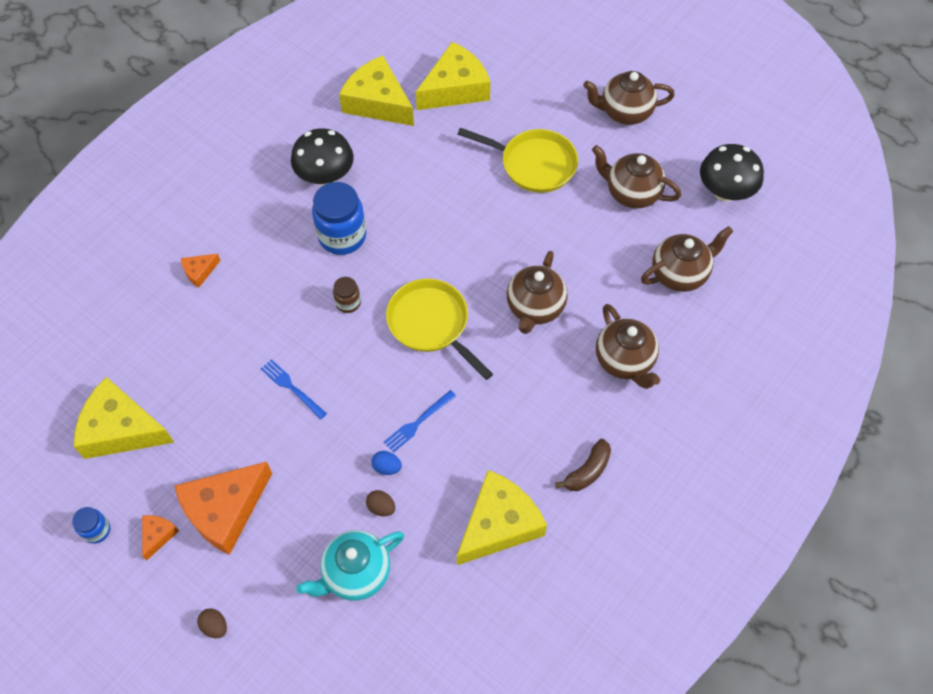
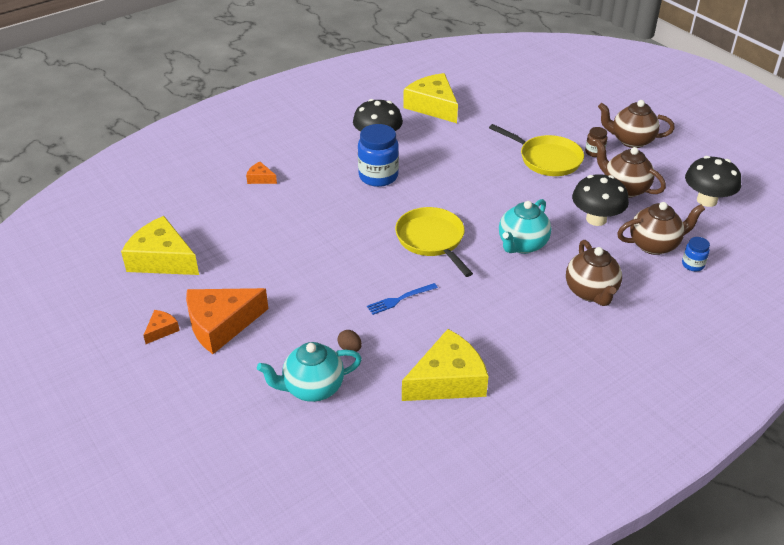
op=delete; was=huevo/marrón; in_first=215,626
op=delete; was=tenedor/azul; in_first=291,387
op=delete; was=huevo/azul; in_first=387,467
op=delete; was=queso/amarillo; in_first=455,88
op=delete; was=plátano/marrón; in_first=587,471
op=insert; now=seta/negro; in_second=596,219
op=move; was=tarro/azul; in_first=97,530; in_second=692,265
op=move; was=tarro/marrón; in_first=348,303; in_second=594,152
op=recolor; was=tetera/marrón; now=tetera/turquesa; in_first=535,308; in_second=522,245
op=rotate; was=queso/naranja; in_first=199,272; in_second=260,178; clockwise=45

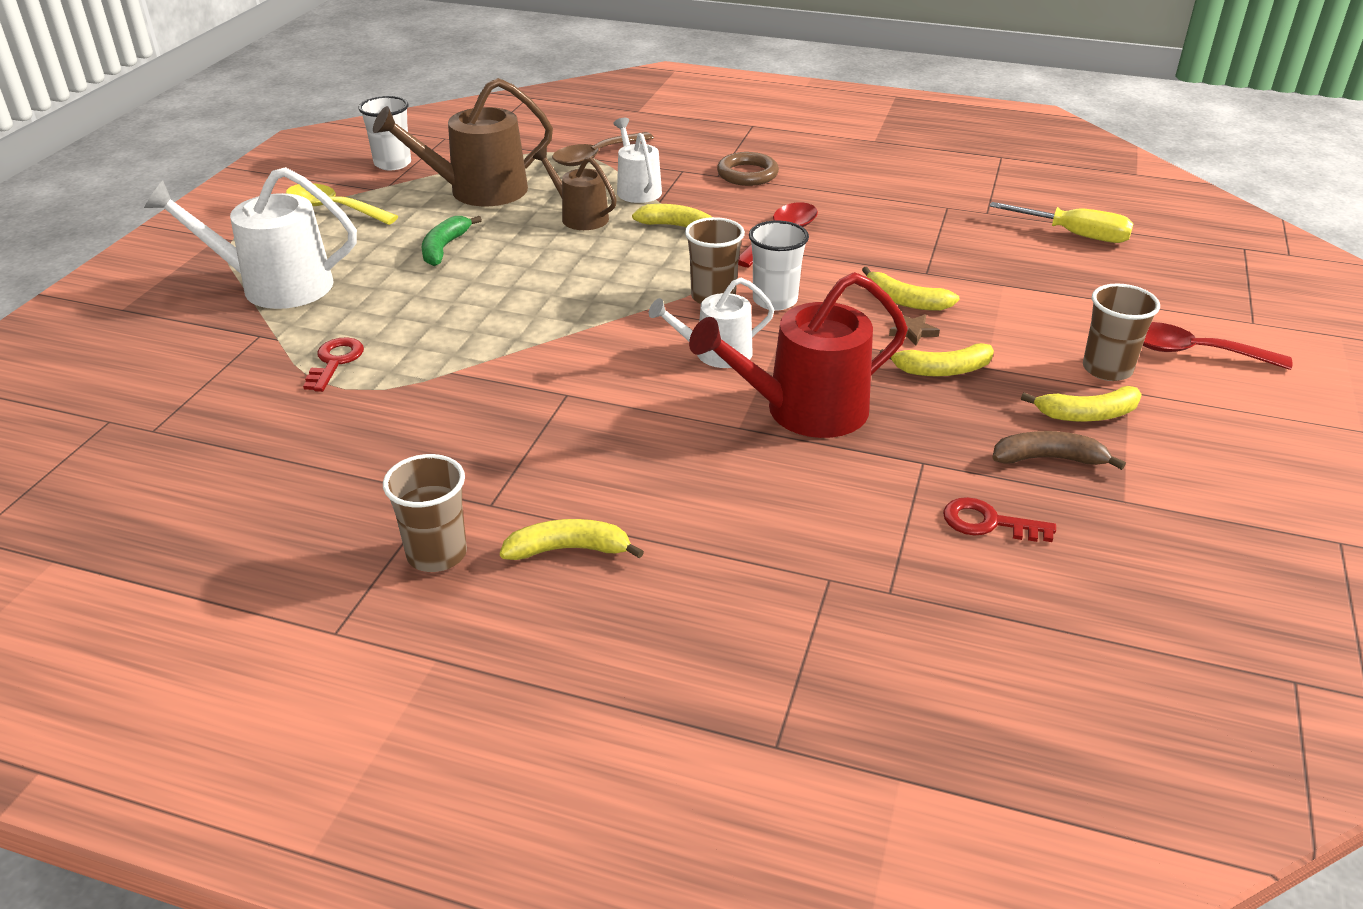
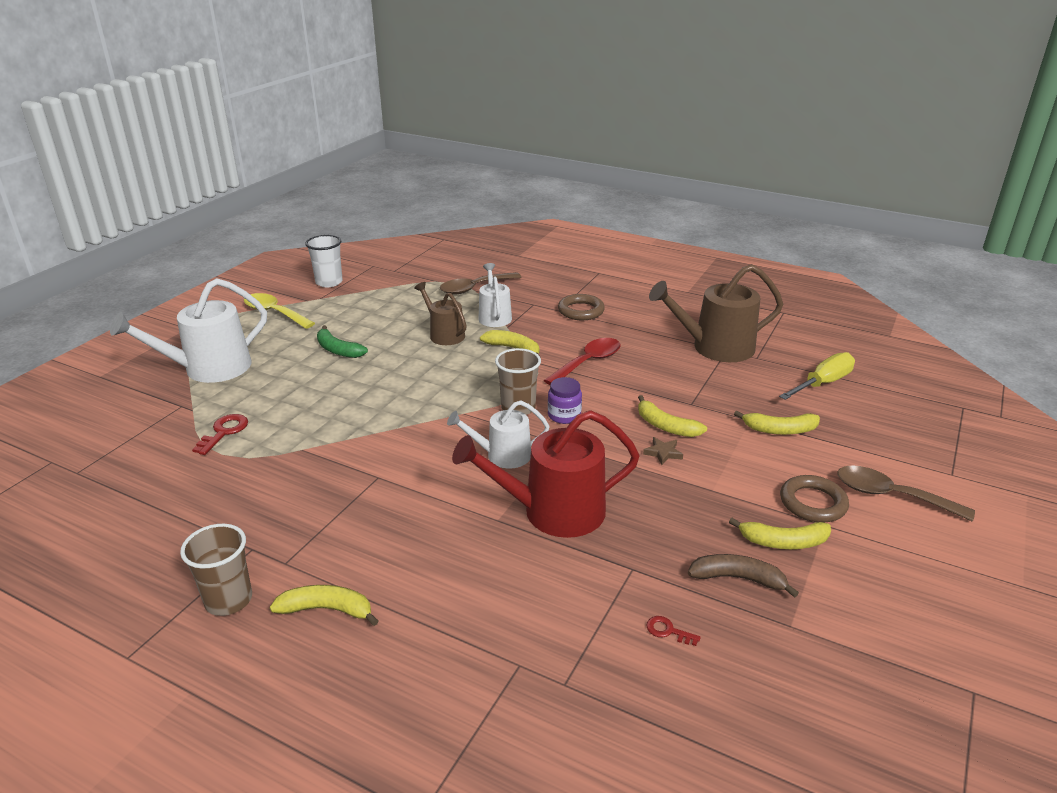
op=move; was=regadera/marrón; in_first=478,191; in_second=715,347
op=move; was=plátano/amarillo; in_first=942,370; in_second=780,430
op=replace; was=vaso/blanco; now=tarro/morado; in_first=775,300; in_second=564,415
op=replace; was=vaso/marrón; now=anillo/marrón; in_first=1107,369; in_second=813,503
op=recolor; was=cuchara/rojo; now=cuchara/marrón; in_first=1193,352; in_second=891,495
op=rotate; was=regadera/blanco; in_first=276,286; in_second=209,368; clockwise=-45
op=rotate; was=plátano/verde; in_first=444,248; in_second=338,350; clockwise=-75
op=rotate; was=destornillador/amarillo; in_first=1076,235; in_second=823,383; clockwise=-75
op=resize; was=llave/rojo; in_first=988,523; in_second=668,631; ratio=0.59

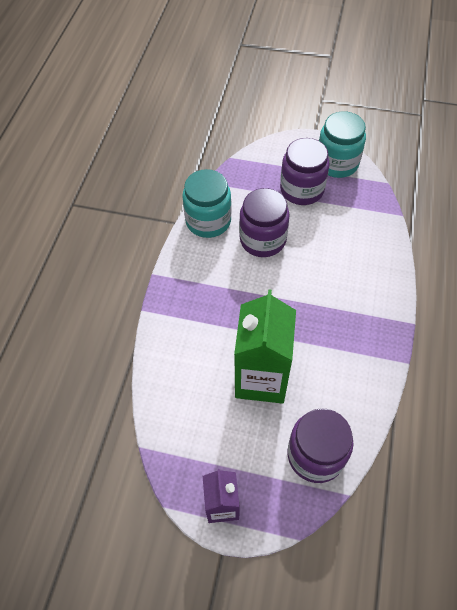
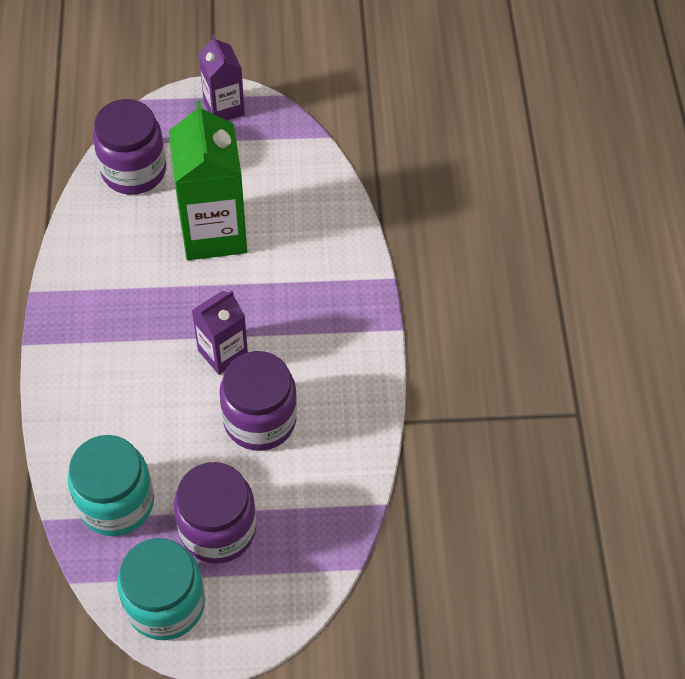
op=insert; now=cartón de leche/morado; in_second=222,353
op=move; was=tarro/turquesa; in_first=208,221; in_second=116,502

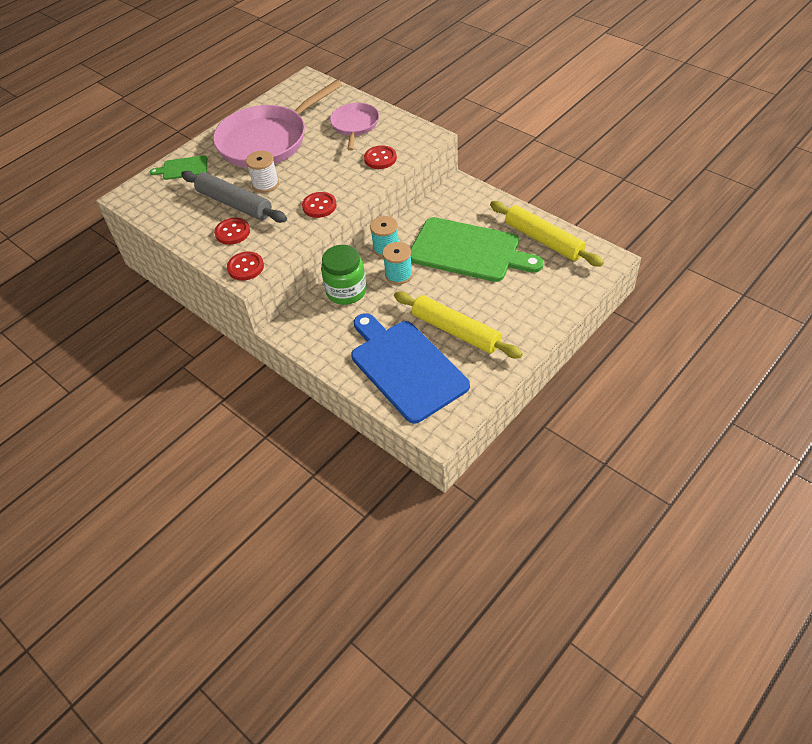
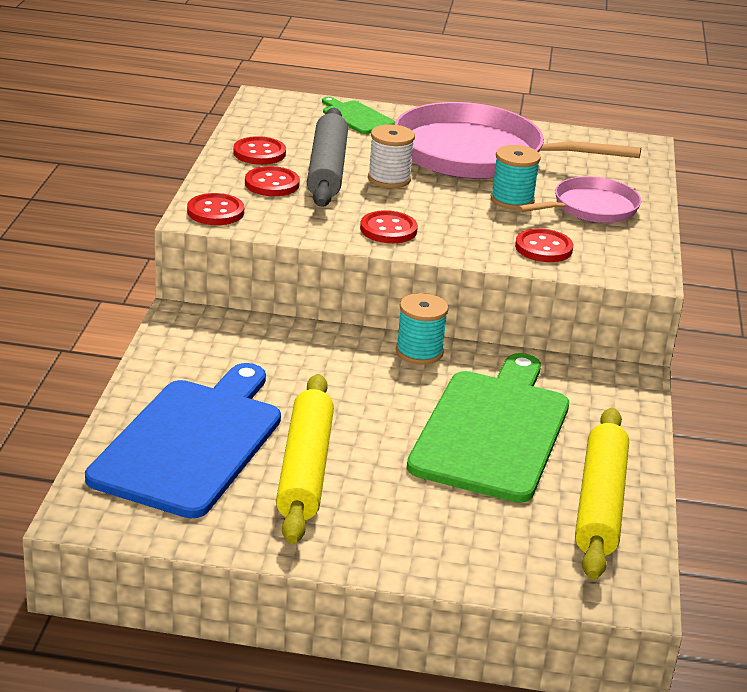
op=delete; was=tarro/verde; in_first=346,291
op=insert; now=botón/rojo; in_second=259,153
op=move; was=carrete/turquesa; in_first=399,274; in_second=512,200
op=rotate; was=tabla de cortar/verde; in_first=468,251; in_second=492,431; clockwise=-150

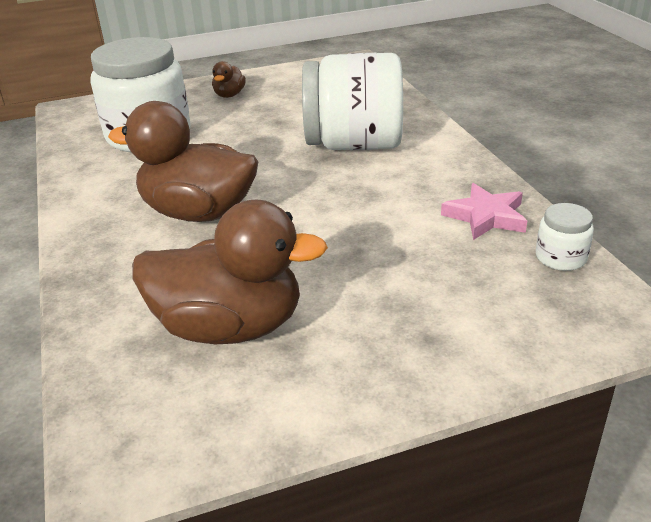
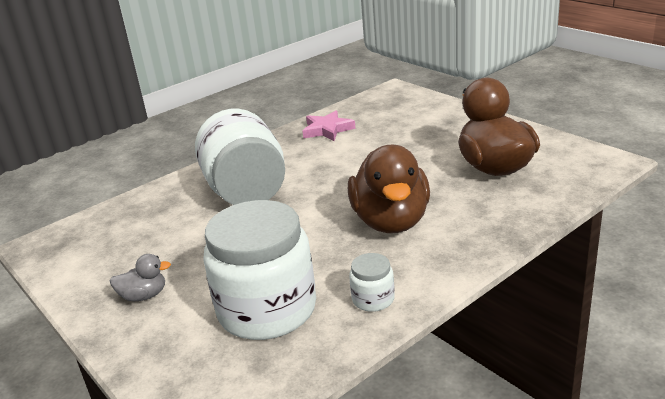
op=move; was=tarro/blanco; in_first=560,257; in_second=373,299
op=recolor; was=pato/marrón; now=pato/gris; in_first=229,95; in_second=144,296

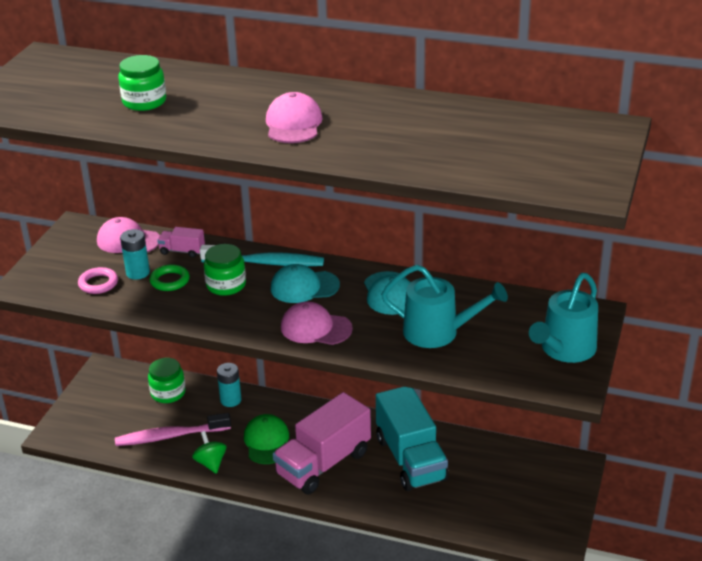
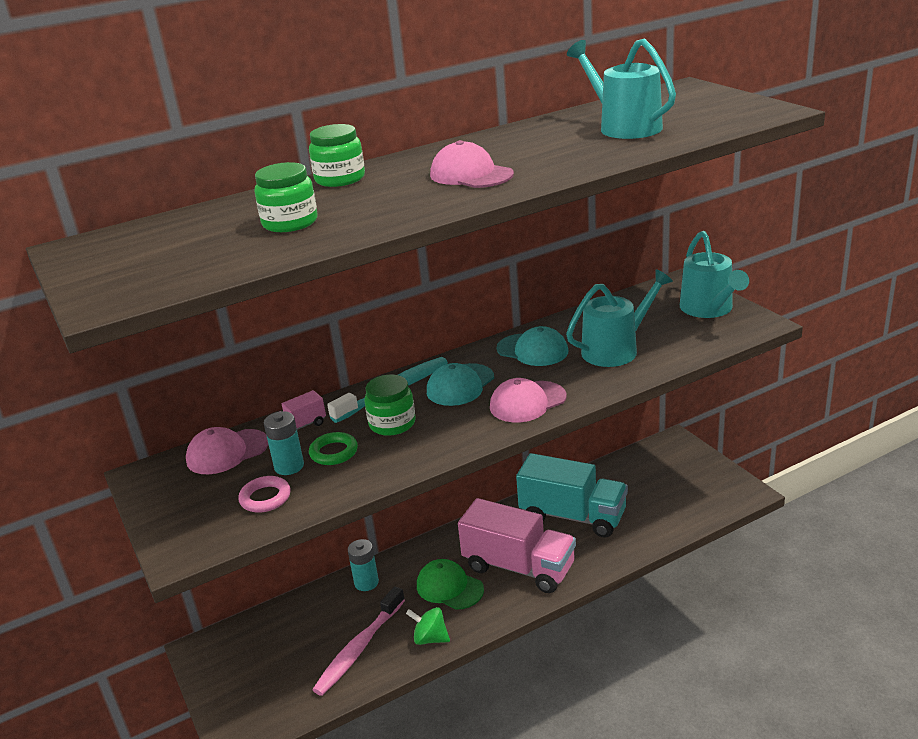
op=insert; now=regadera/turquesa; in_second=624,127
op=move; was=tarro/verde; in_first=168,393; in_second=340,179
op=rotate; was=camión/rosa; in_first=323,463; in_second=519,567; clockwise=-60

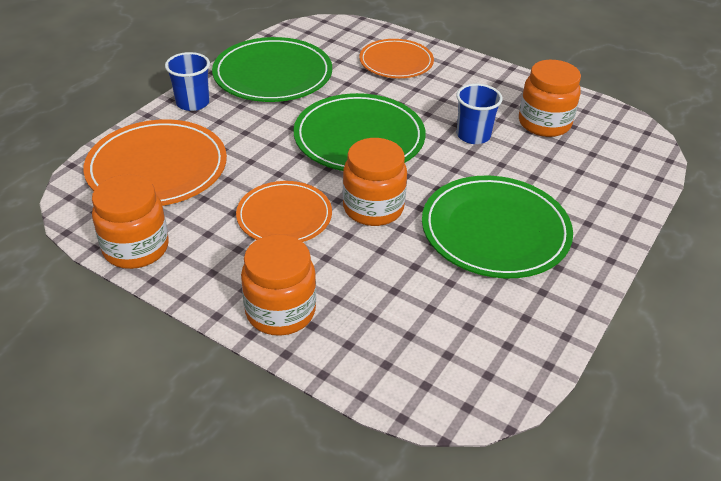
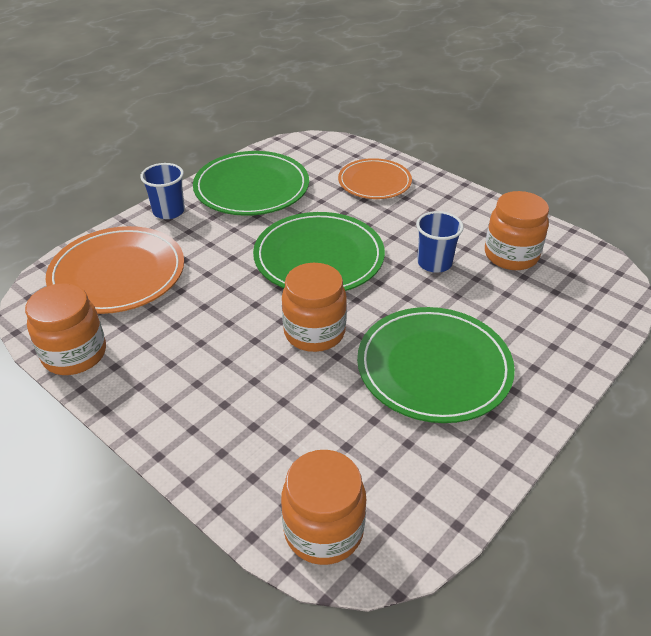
op=delete; was=plato/naranja; in_first=284,216
op=move; was=tarro/naranja; in_first=280,311; in_second=323,530

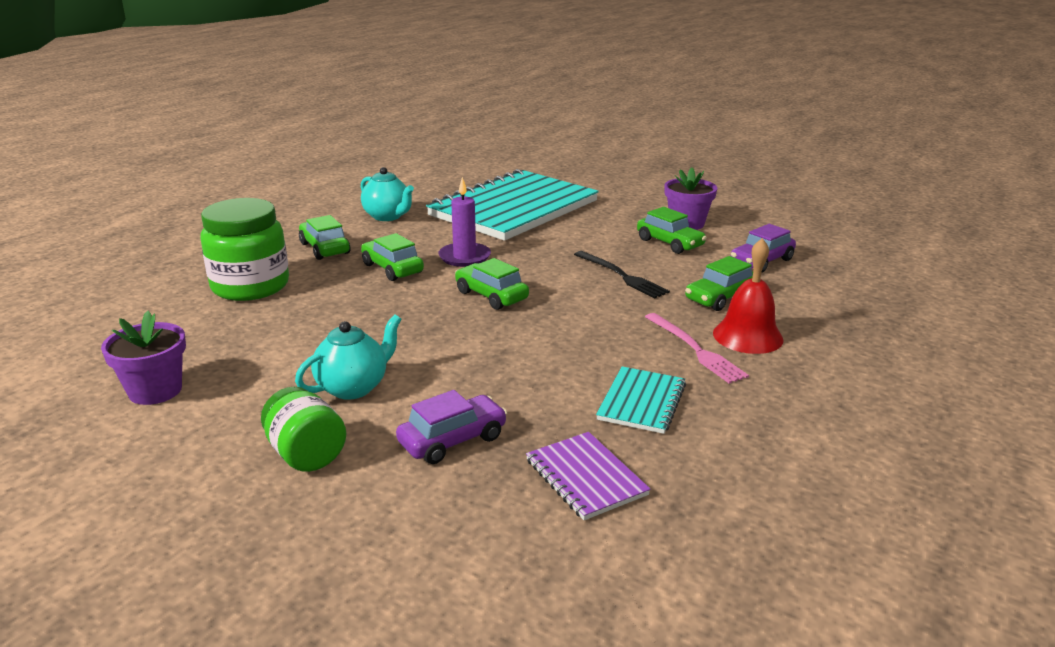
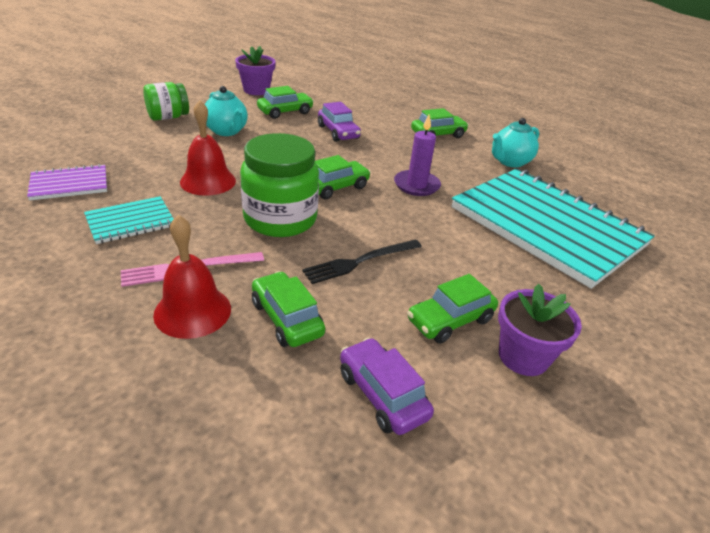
op=insert; now=campana/rojo; in_second=208,181
op=move; was=tarro/verde; in_first=250,286; in_second=280,219
op=move; was=coche/verde; in_first=392,268; in_second=285,112
op=move; was=coche/morado; in_first=452,440; in_second=338,132
op=rotate; was=cuaderno/turquesa; in_first=641,402; in_second=130,222; clockwise=-60

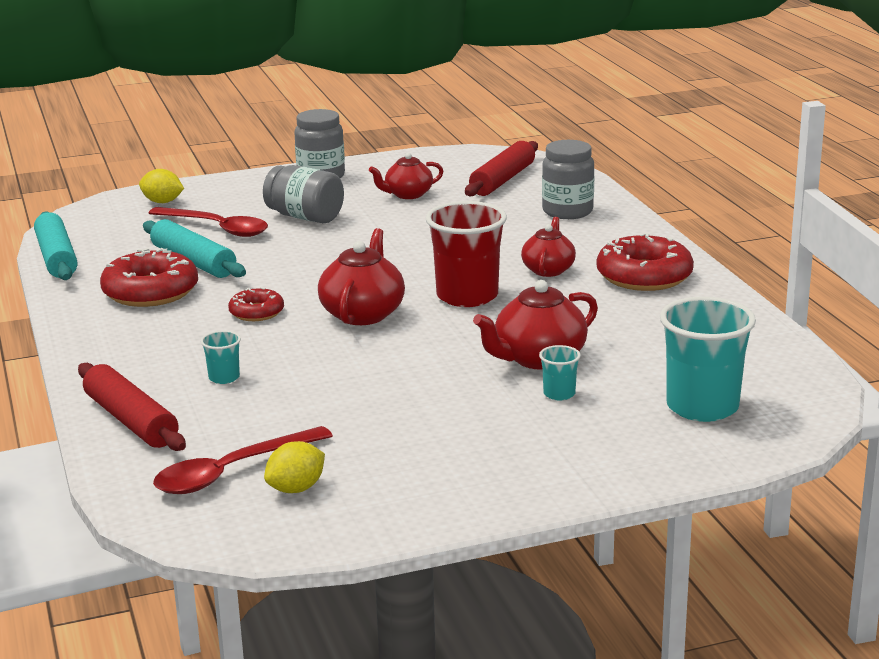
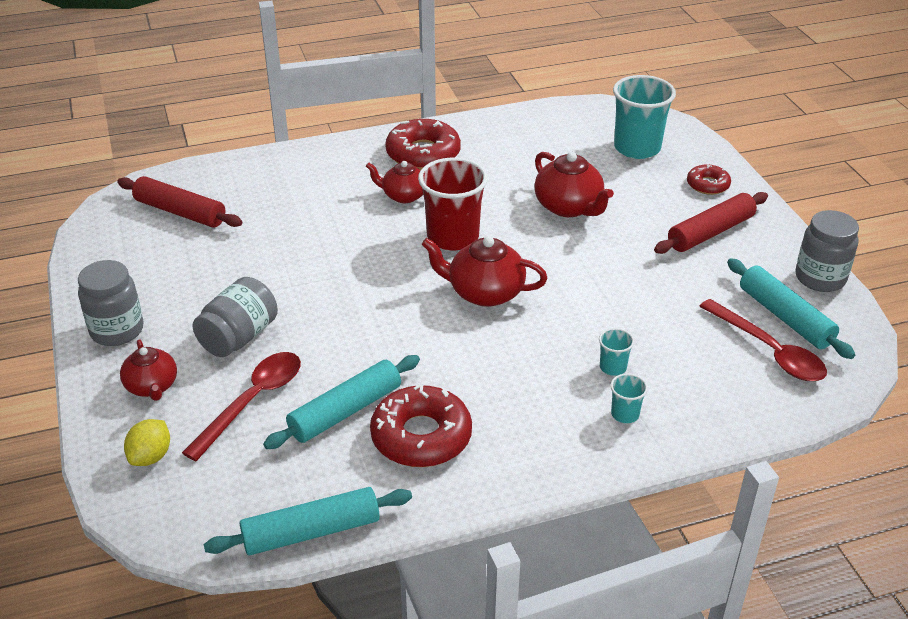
op=move; was=rodillo/rojo; in_first=131,421; in_second=710,232
op=move; was=rosquilla/rojo; in_first=256,312; in_second=708,185
op=move; was=tetera/rojo; in_first=407,194; in_second=152,386
op=move; was=vaso/turquesa; in_first=559,394; in_second=625,414
op=move; was=tarro/gris; in_first=567,211; in_second=820,278
op=replace; was=limón/amarillo; now=rodillo/turquesa; in_first=296,489; in_second=785,317

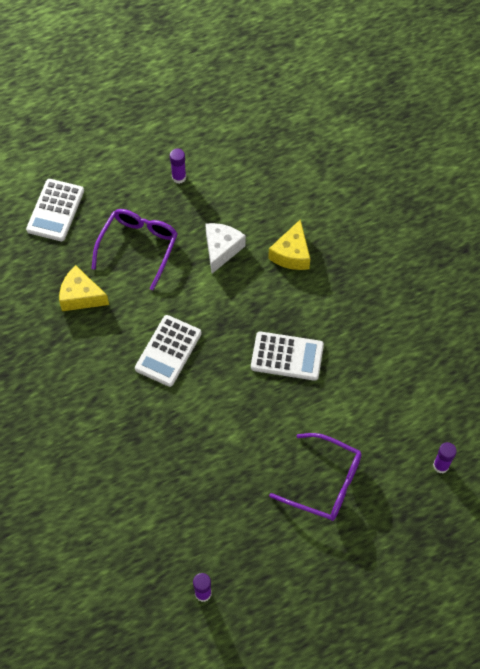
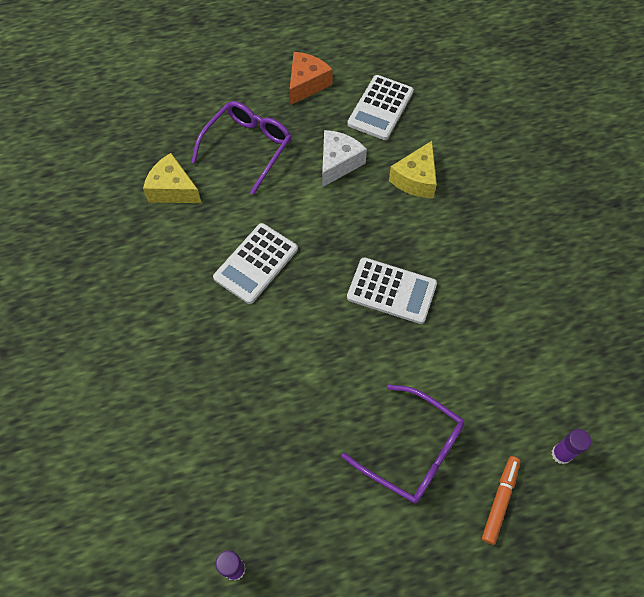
op=insert; now=rotulador/naranja; in_second=500,500
op=move; was=calculadora/blanco; in_first=55,210; in_second=380,108
op=replace; was=barra de pegamento/morado; now=queso/naranja; in_first=179,177; in_second=306,84

